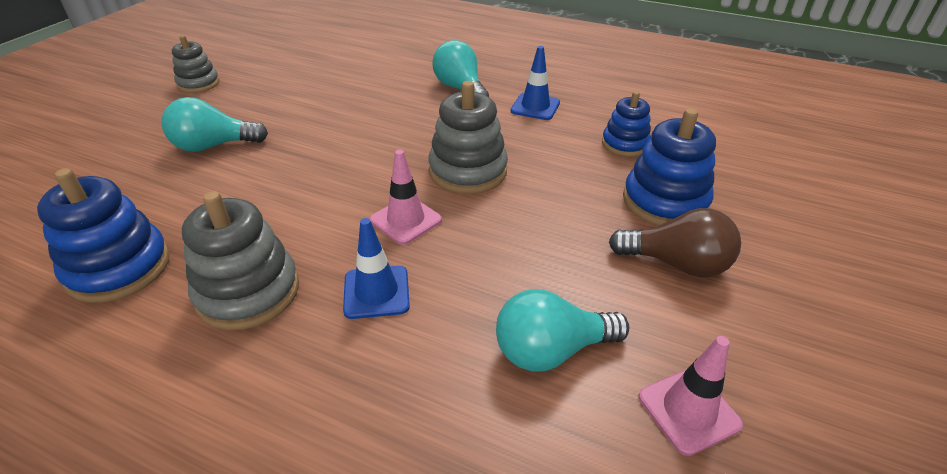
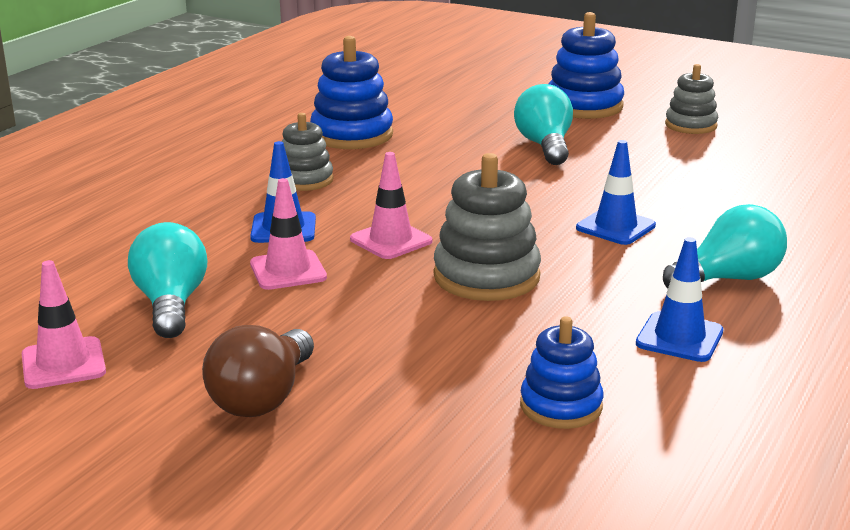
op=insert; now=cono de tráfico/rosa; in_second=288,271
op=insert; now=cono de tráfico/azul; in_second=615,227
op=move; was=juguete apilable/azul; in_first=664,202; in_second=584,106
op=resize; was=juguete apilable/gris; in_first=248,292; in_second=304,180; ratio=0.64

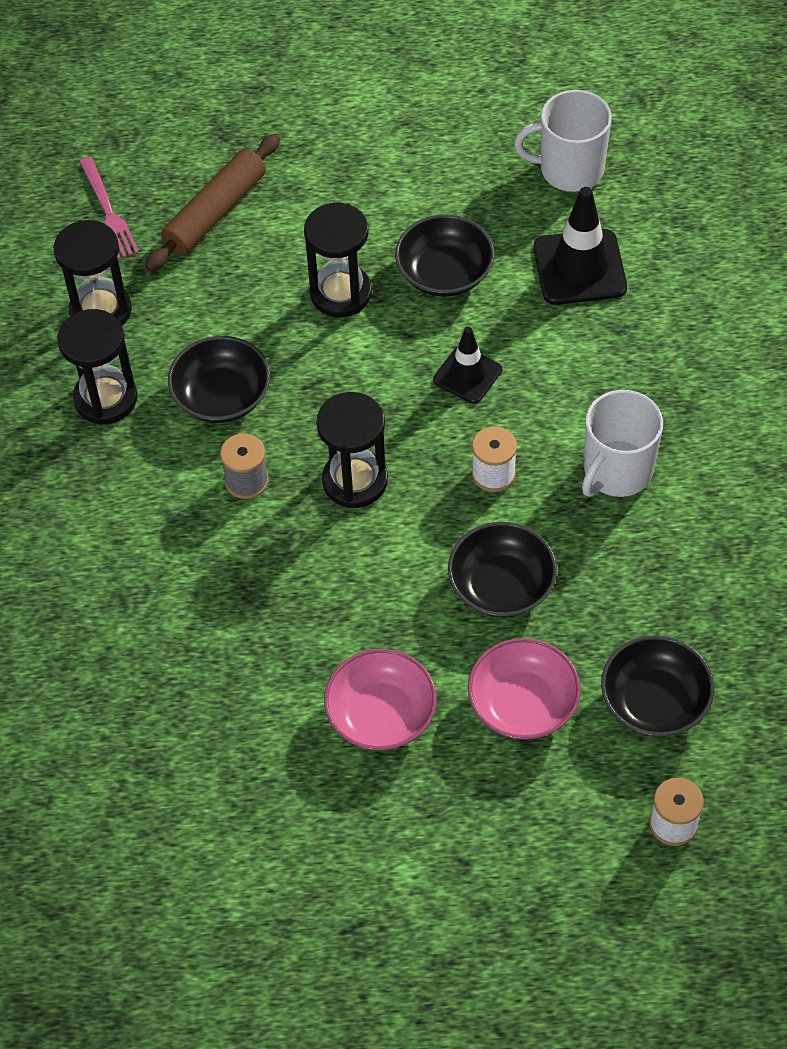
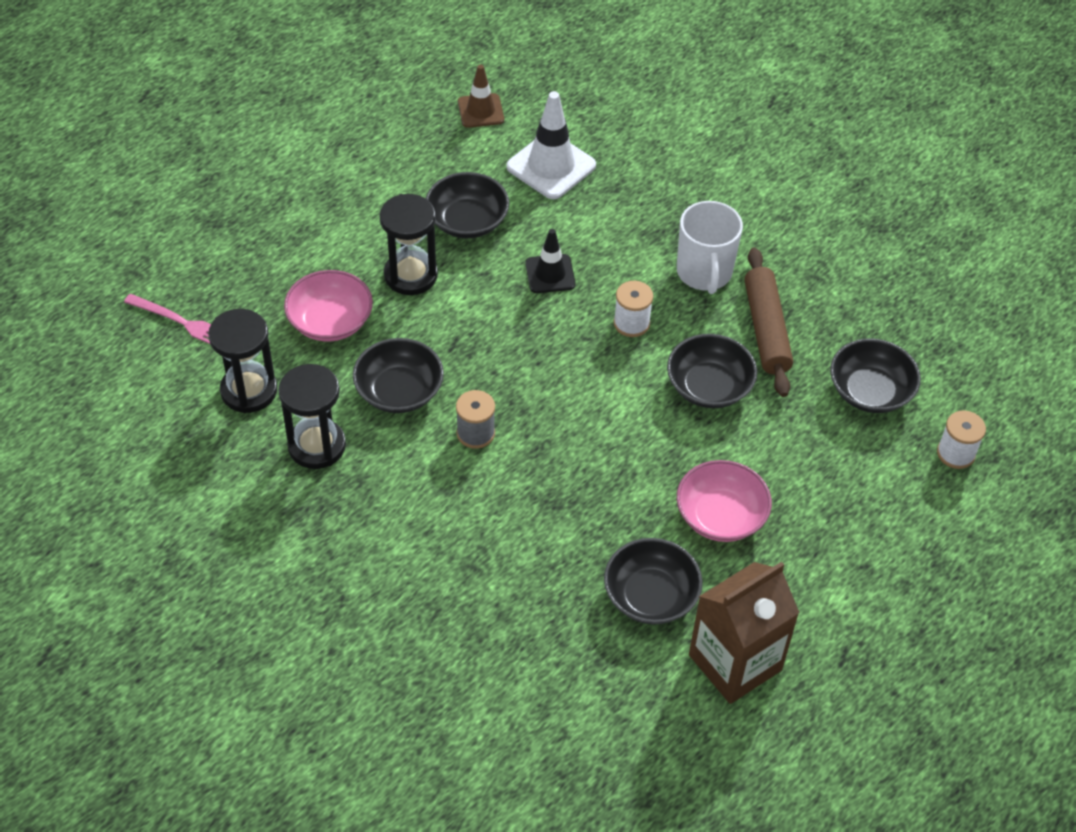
op=delete; was=reloj de arena/negro; in_first=355,481
op=insert; now=cuenco/negro; in_second=650,596
op=insert; now=cartón de leche/marrón; in_second=735,662
op=move; was=rodillo/marrón; in_first=215,212; in_second=766,329
op=move; was=cuenco/rosa; in_first=523,704; in_second=330,321
op=replace; was=taza/blanco; now=cono de tráfico/marrón; in_first=569,169; in_second=480,111
op=recolor; was=cono de tráfico/negro; now=cono de tráfico/blanco; in_first=579,268; in_second=551,166

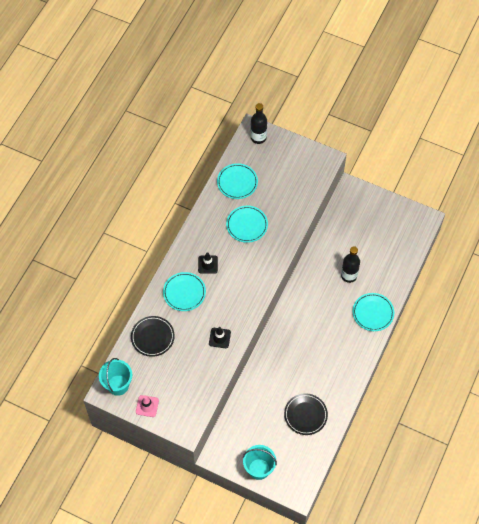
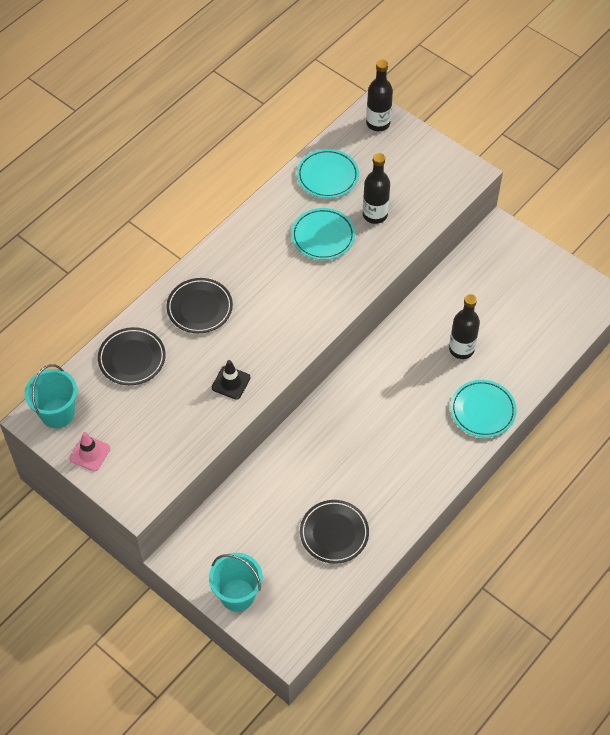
op=delete; was=cono de tráfico/negro; in_first=208,264
op=insert; now=botella/negro; in_second=375,215
op=recolor; was=plato/turquesa; now=plato/negro; in_first=184,292; in_second=199,308

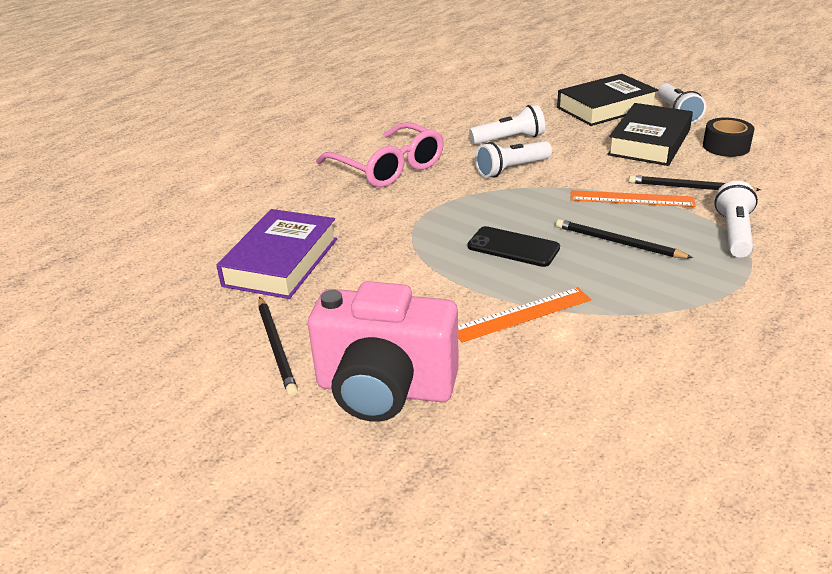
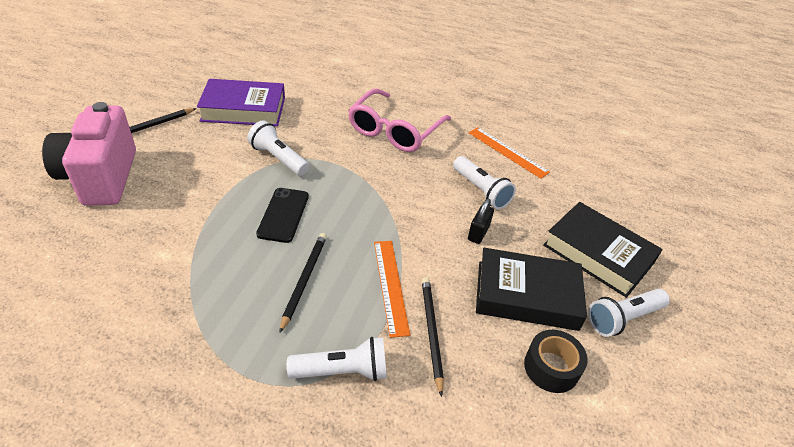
op=insert; now=candado/negro; in_second=478,233
op=move; was=regla/naranja; in_first=522,314; in_second=507,152
op=move; was=lámpara de mano/blanco; in_first=511,169; in_second=278,158

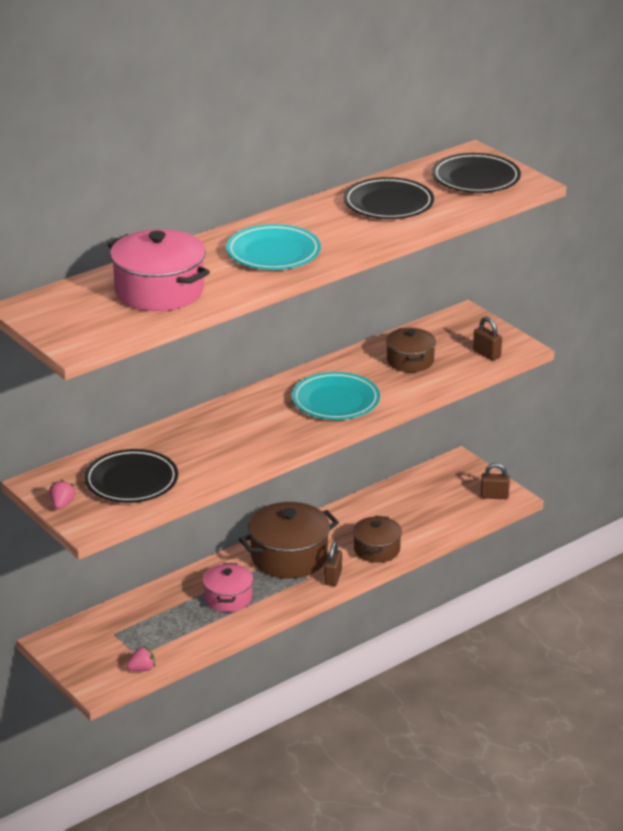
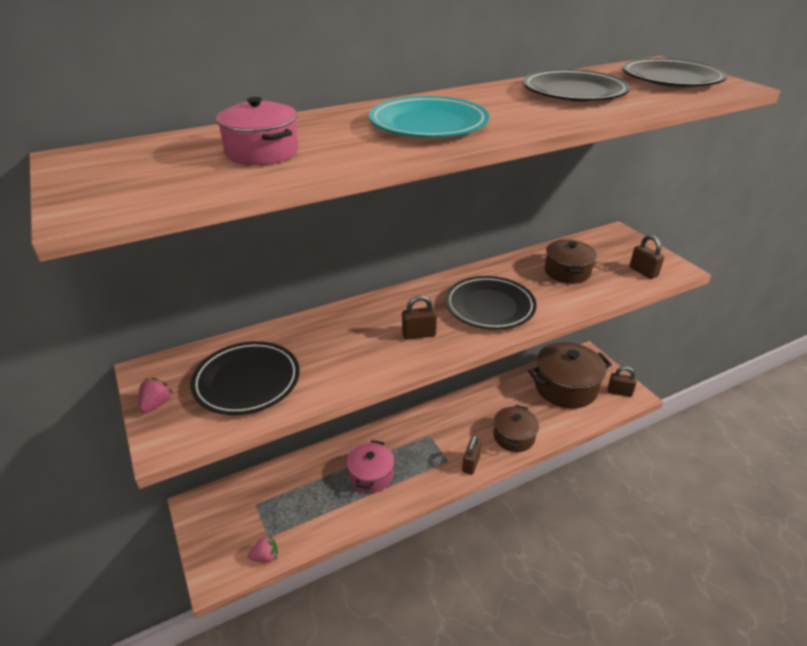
op=insert; now=candado/marrón; in_second=418,334
op=move; was=olla/marrón; in_first=289,557; in_second=565,387
op=recolor; was=plato/turquesa; now=plato/negro; in_first=335,401; in_second=489,307
op=resize; was=olla/rosa; in_first=159,291; in_second=262,152; ratio=0.6

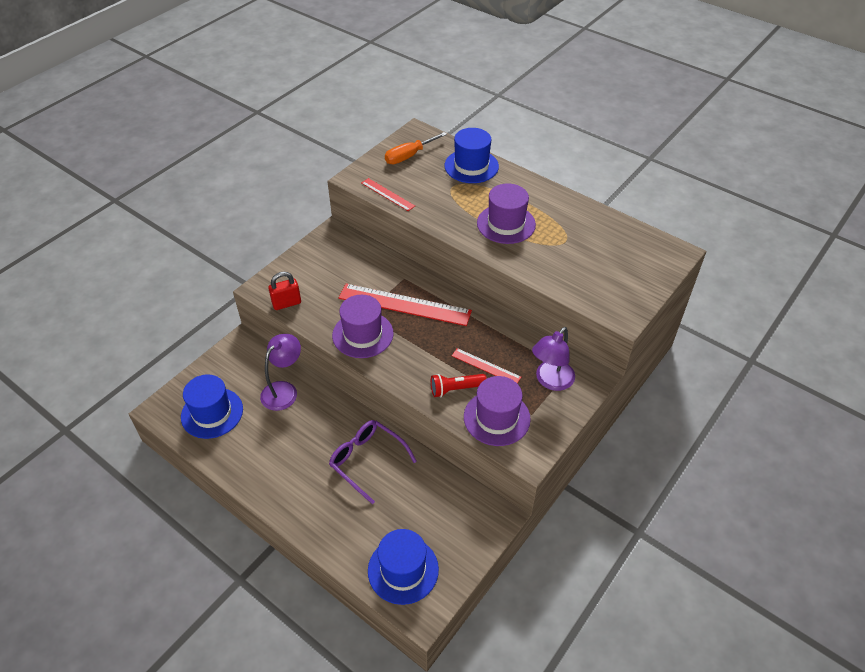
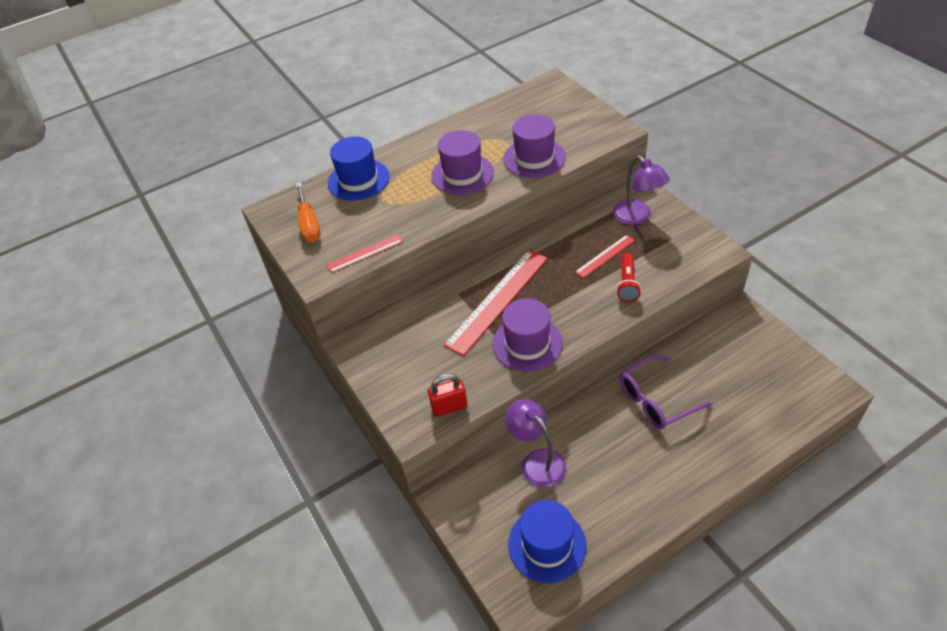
op=delete; was=sombrero/azul; in_first=403,570
op=move; was=sombrero/morado; in_first=496,418; in_second=534,158
op=rotate; was=candado/rojo; in_first=286,303; in_second=449,407; clockwise=75

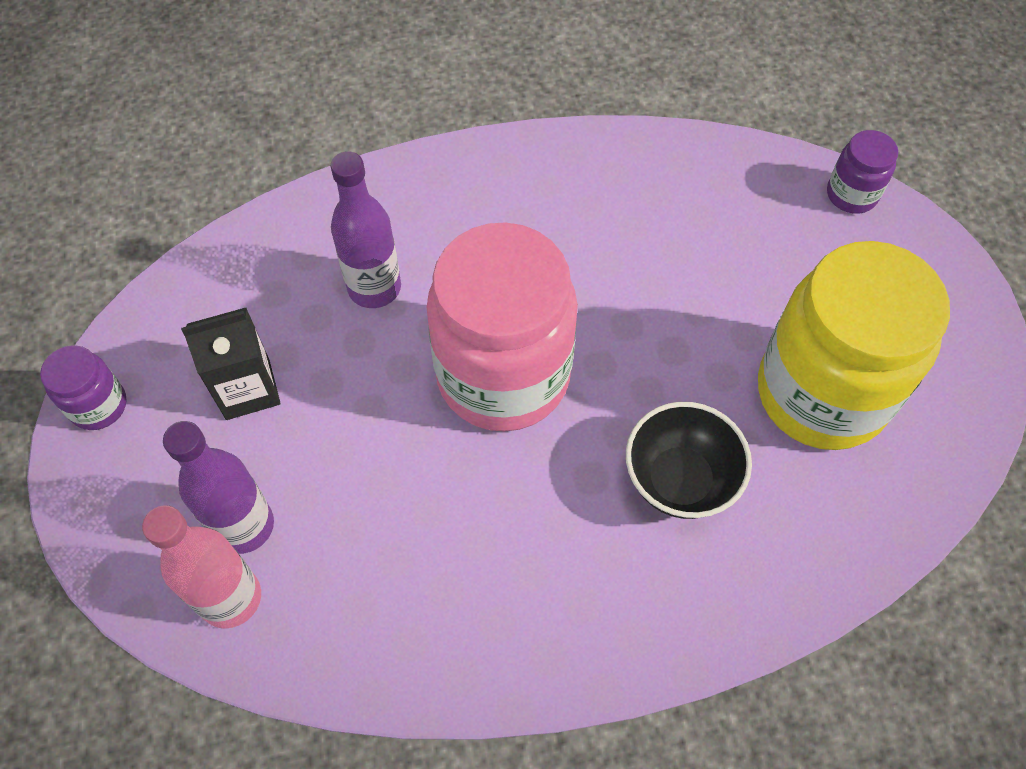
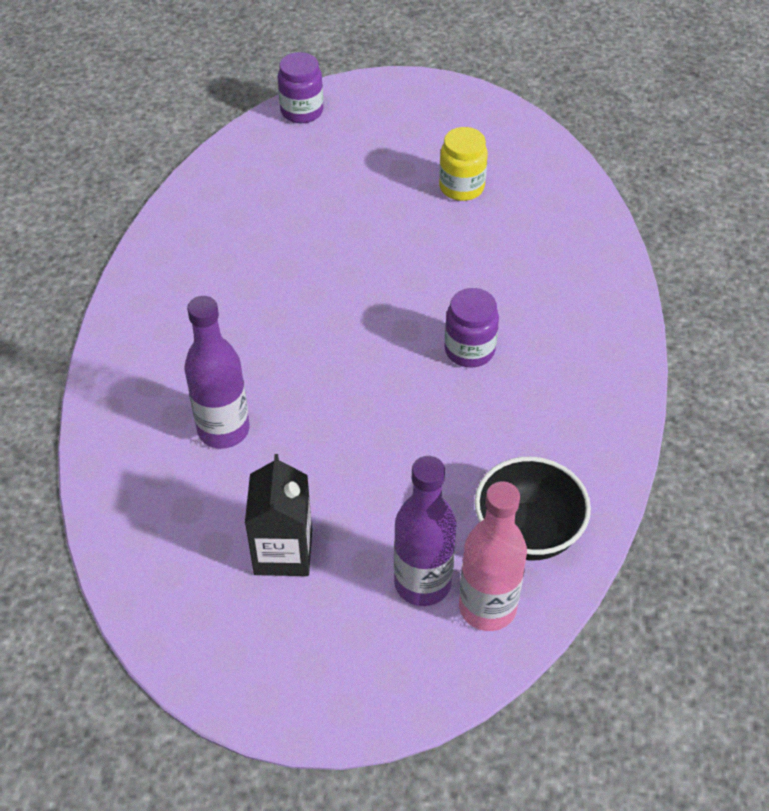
op=delete; was=tarro/rosa; in_first=503,376
op=move; was=tarro/morado; in_first=98,405; in_second=469,350
op=move; was=cuenco/negro; in_first=679,480; in_second=527,532
op=resize; was=tarro/amarillo; in_first=821,393; in_second=461,187; ratio=0.43

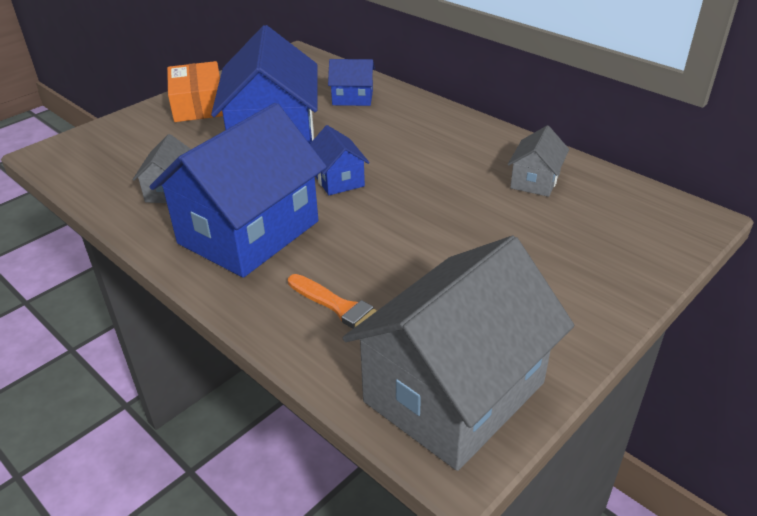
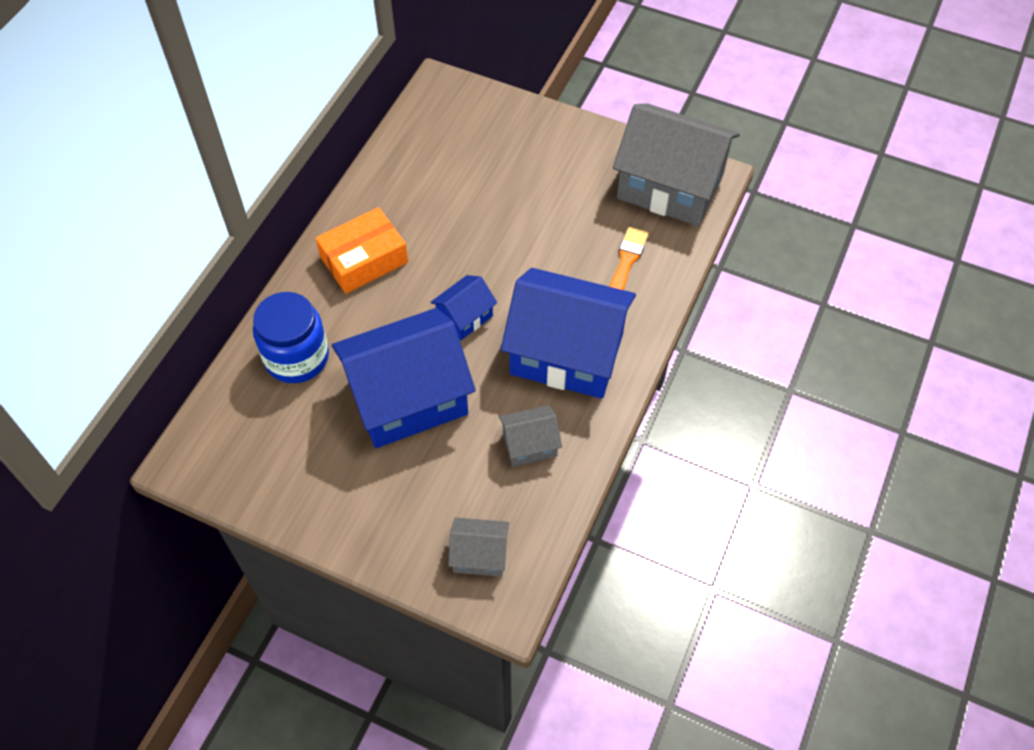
op=move; was=caja/naranja; in_first=198,104; in_second=364,260
op=move; was=casa/gris; in_first=535,181; in_second=479,555
op=replace; was=casa/azul; now=tarro/azul; in_first=352,98; in_second=297,357

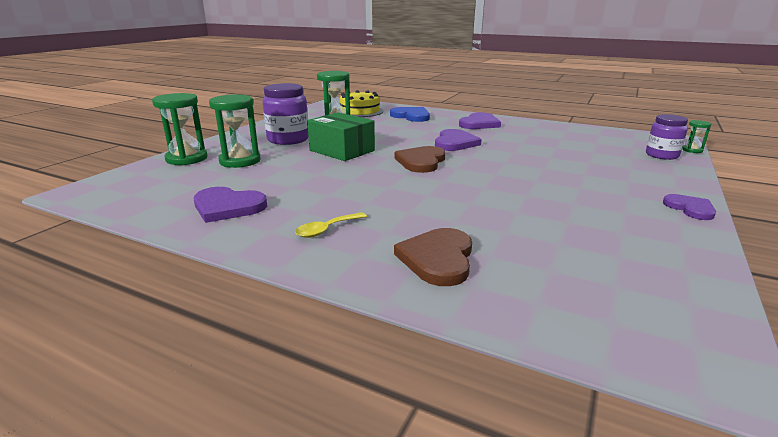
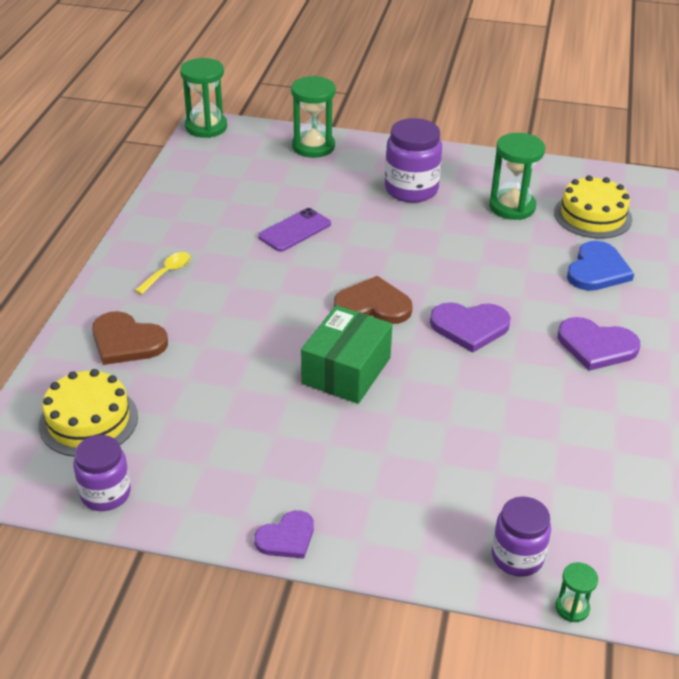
op=delete; was=corazón/morado; in_first=228,207
op=insert; now=tarta/amarillo; in_second=88,421
op=insert; now=tarro/morado; in_second=105,494
op=insert; now=móvil/morado; in_second=294,230
op=move; was=reloj de arena/verde; in_first=240,161; in_second=206,127
op=move; was=caja/verde; in_first=342,150; in_second=346,370
op=rotate; was=cuchara/amarillo; in_first=326,230; in_second=167,273; clockwise=90
op=rotate; was=corazón/marrón; in_first=438,259; in_second=126,341; clockwise=-150

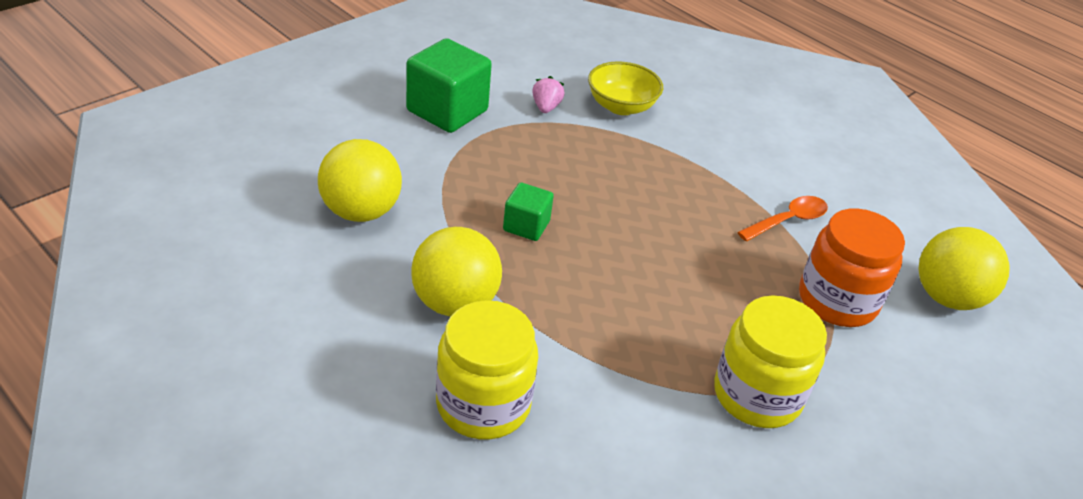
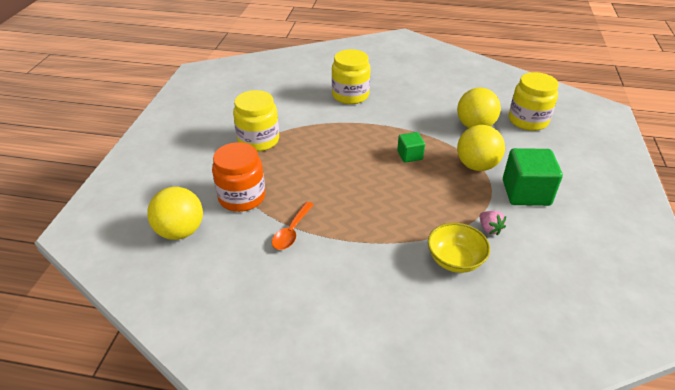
op=insert; now=tarro/amarillo; in_second=528,120
op=move; was=pelota/amarillo; in_first=455,303; in_second=476,166

